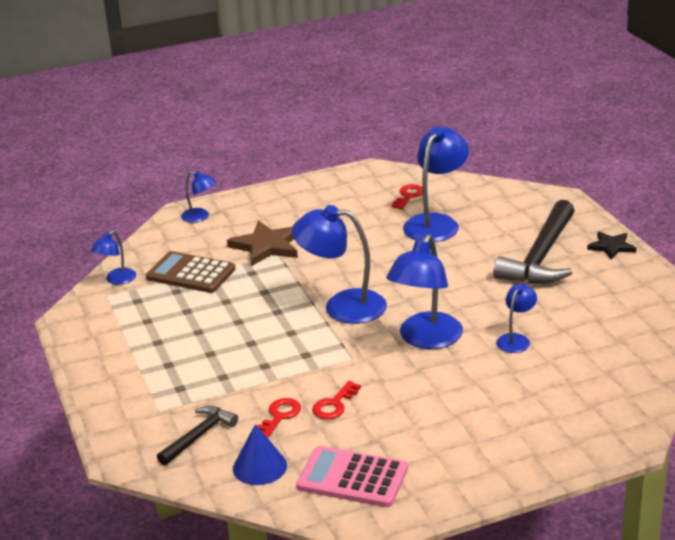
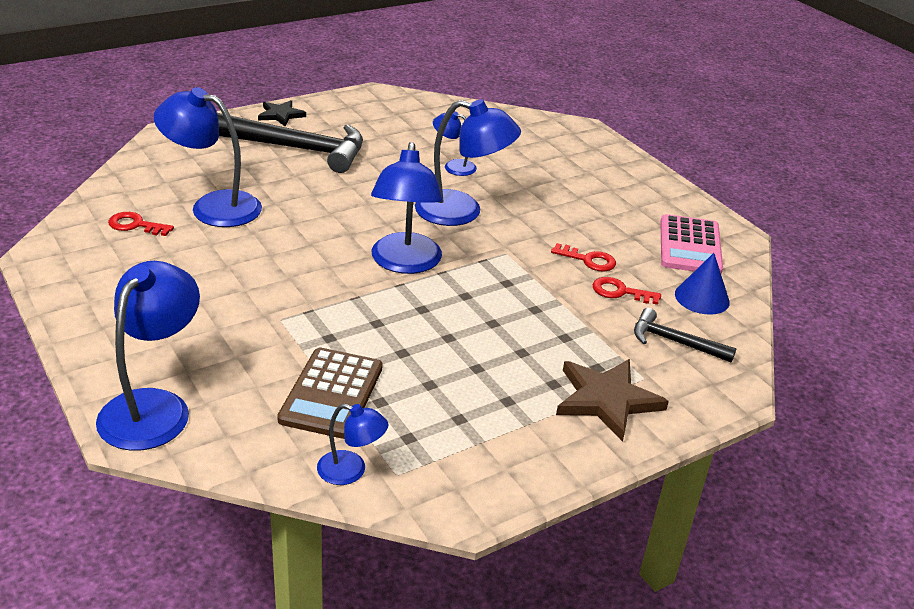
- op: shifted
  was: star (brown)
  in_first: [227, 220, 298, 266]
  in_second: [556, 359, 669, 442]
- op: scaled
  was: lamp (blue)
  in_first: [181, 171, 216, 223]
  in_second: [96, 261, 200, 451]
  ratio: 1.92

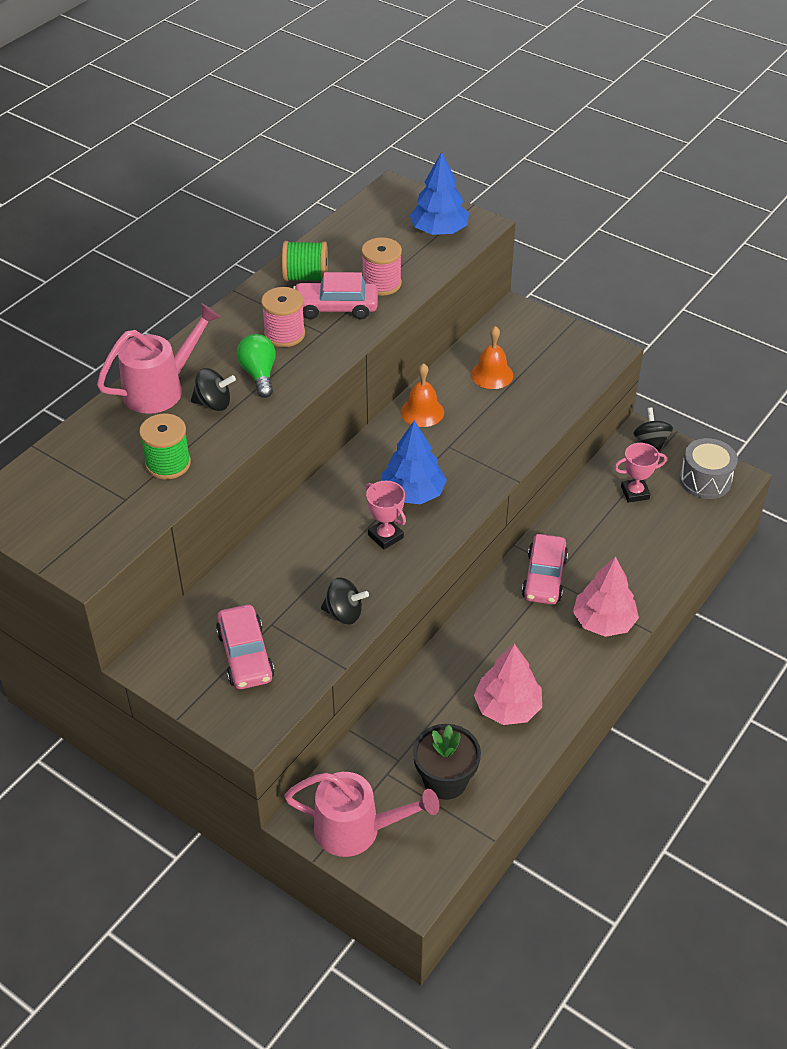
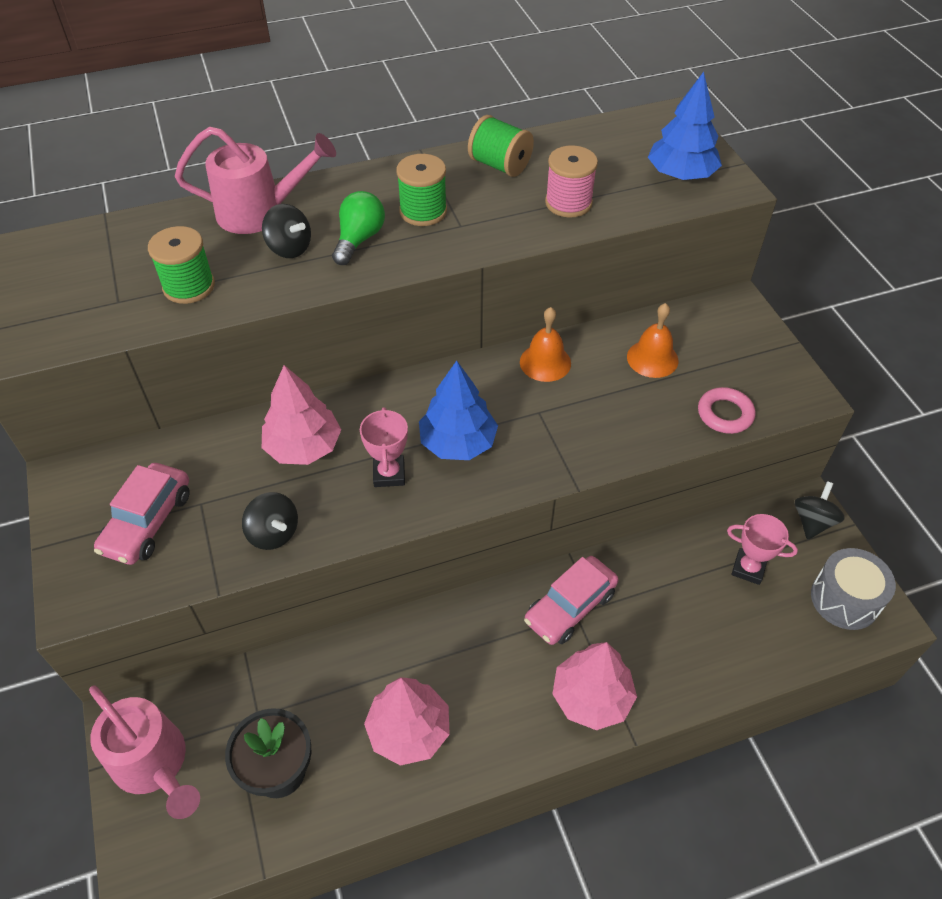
- op: gone
  was: car (pink)
  in_first: [293, 272, 378, 319]
- op: new
  now: tree (pink)
  in_second: [262, 365, 341, 465]
- op: new
  now: ring (pink)
  in_second: [698, 387, 756, 434]
- op: repainted
  was: spool (pink)
  now: spool (green)
  in_first: [261, 287, 305, 347]
  in_second: [396, 154, 447, 226]

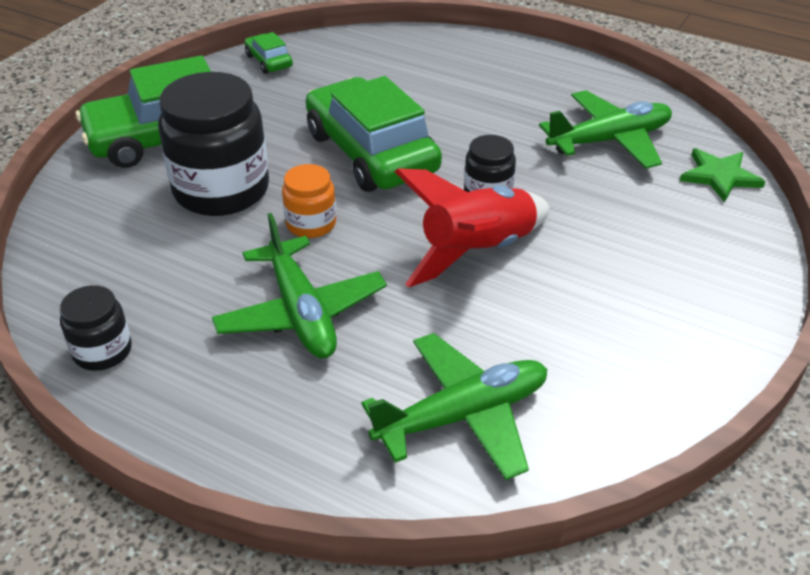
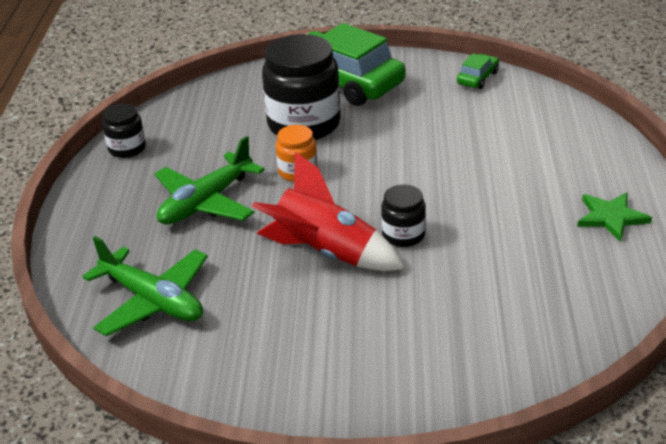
- op: gone
  was: car (green)
  in_first: [306, 76, 442, 192]
- op: gone
  was: plane (green)
  in_first: [539, 90, 672, 169]
- op: shifted
  was: star (green)
  in_first: [680, 148, 766, 202]
  in_second: [577, 192, 652, 242]

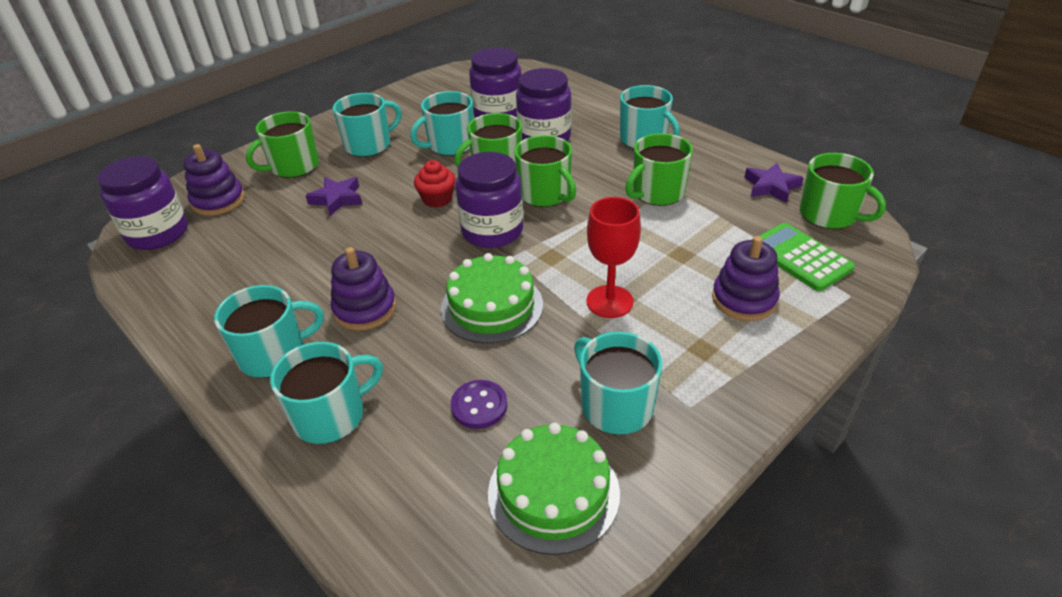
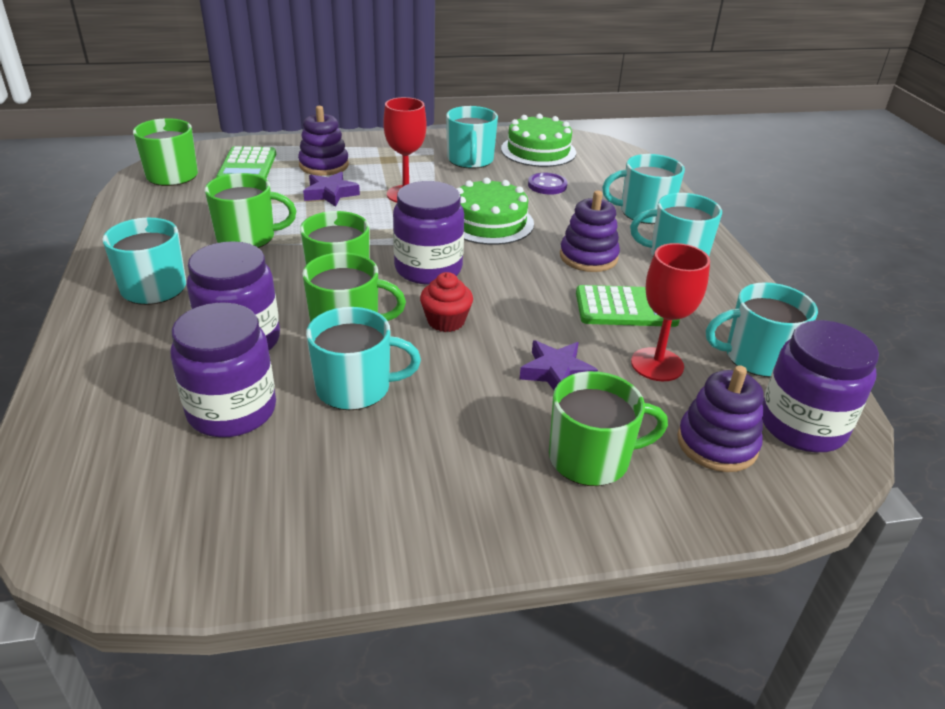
- op: new
  now: calculator (green)
  in_second: [576, 285, 680, 327]
- op: new
  now: goblet (red)
  in_second: [631, 243, 710, 381]
- op: shifted
  was: mug (turquoise)
  in_first: [333, 93, 402, 157]
  in_second: [706, 282, 818, 377]
- op: shifted
  was: star (purple)
  in_first: [744, 163, 804, 203]
  in_second: [303, 172, 360, 207]

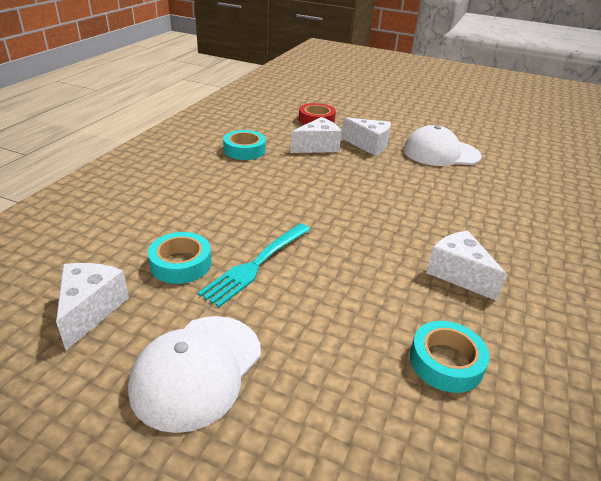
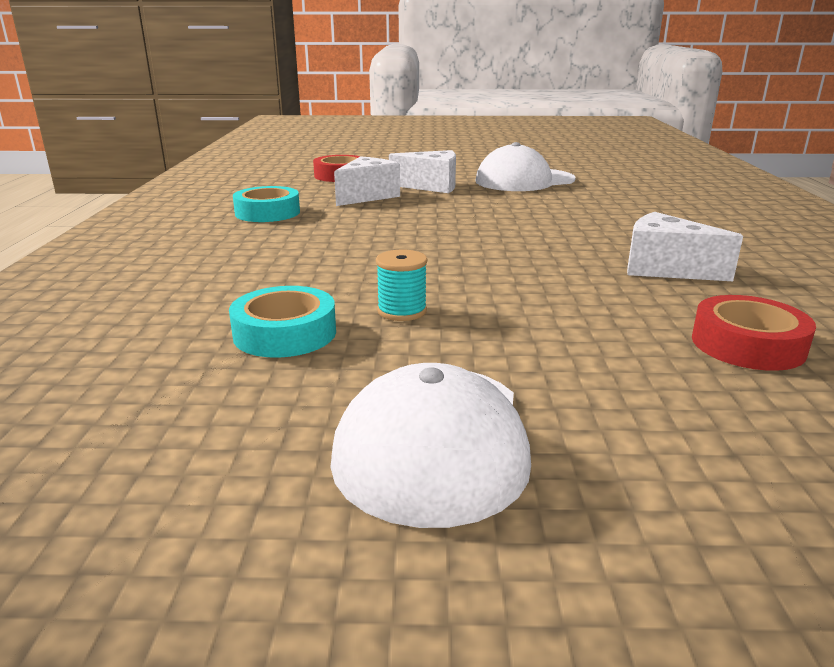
- op: gone
  was: cheese (white)
  in_first: [56, 263, 129, 350]
- op: swapped
  was: fork (turquoise)
  now: spool (turquoise)
  in_first: [198, 223, 311, 307]
  in_second: [376, 249, 427, 321]
- op: repainted
  was: tape (turquoise)
  now: tape (red)
  in_first: [410, 321, 490, 393]
  in_second: [692, 295, 816, 371]

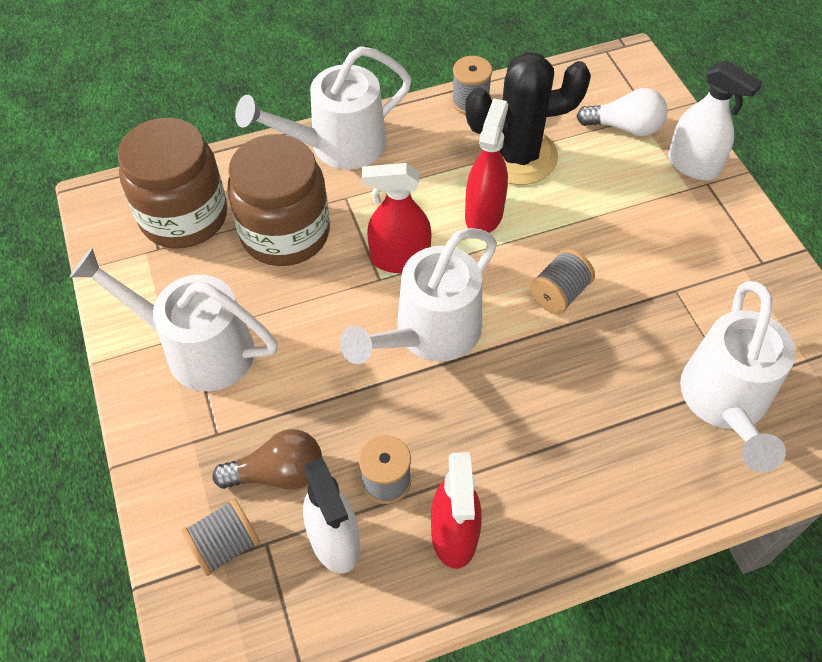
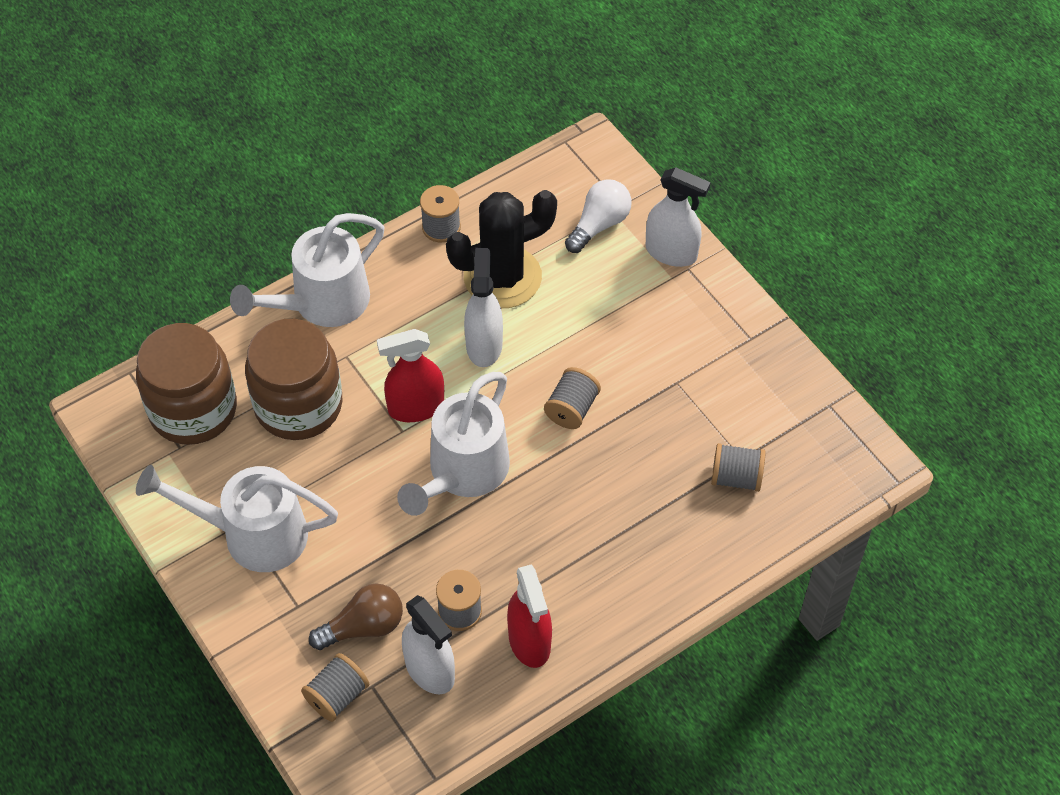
- op: swapped
  was: watering can (white)
  now: spool (grey)
  in_first: [680, 281, 796, 472]
  in_second: [711, 443, 766, 492]
- op: repainted
  was: spray bottle (red)
  now: spray bottle (white)
  in_first: [465, 98, 508, 233]
  in_second: [464, 248, 503, 367]
- op: rotated
  was: light bulb (white)
  in_first: [576, 88, 668, 136]
  in_second: [565, 179, 632, 253]
  clockwise: -45

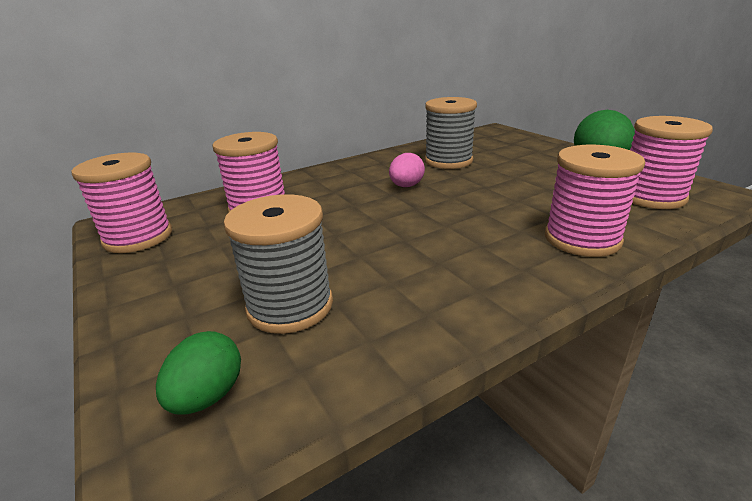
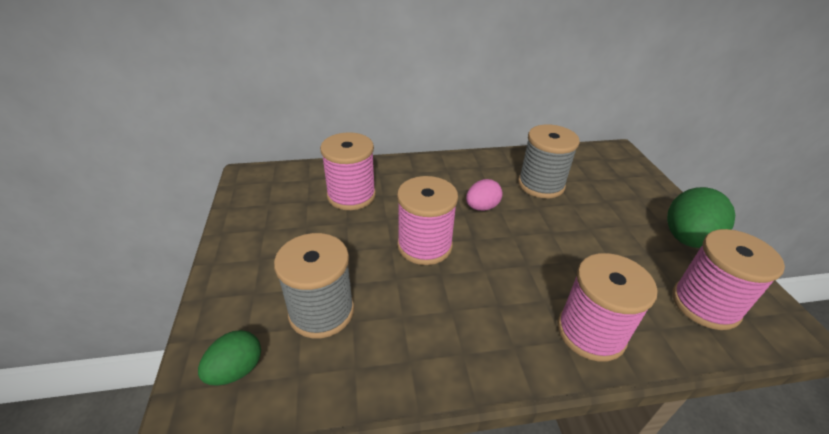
- op: shifted
  was: spool (pink)
  in_first: [71, 153, 172, 253]
  in_second: [397, 176, 458, 265]

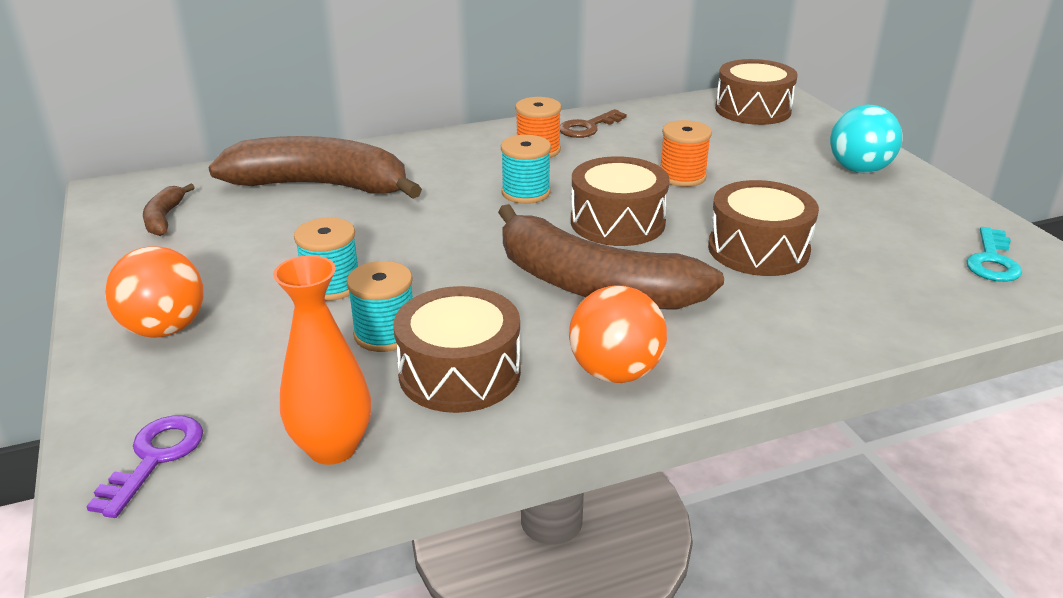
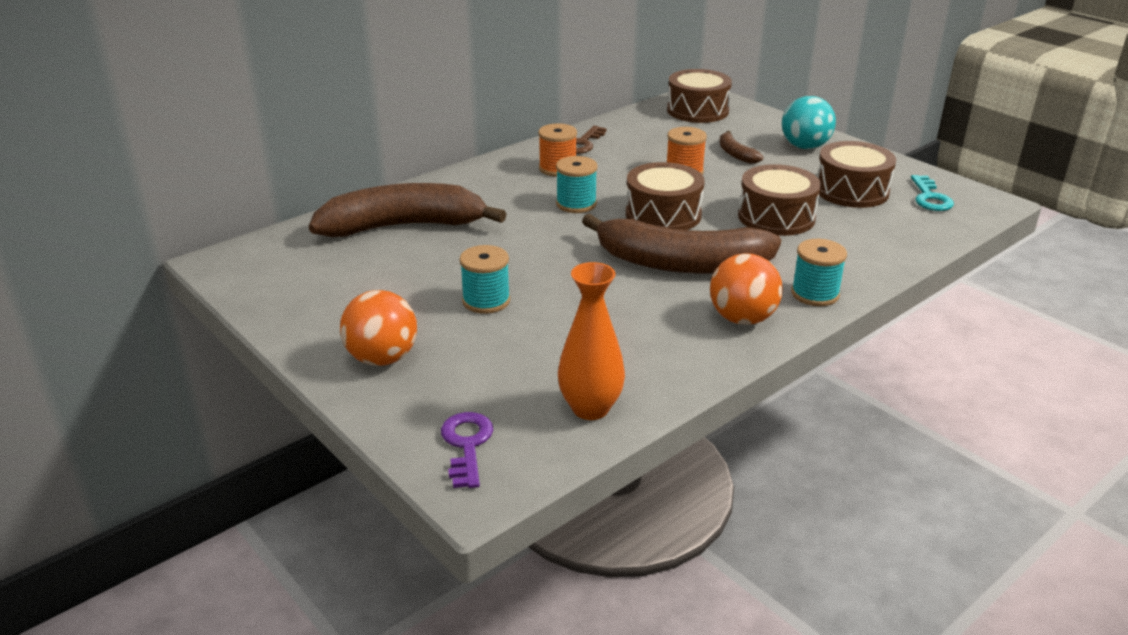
- op: shifted
  was: banana (brown)
  in_first: [143, 184, 195, 236]
  in_second: [719, 131, 763, 164]
- op: shifted
  was: spool (turquoise)
  in_first: [346, 261, 413, 352]
  in_second: [791, 239, 847, 306]
- op: shifted
  was: drum (brown)
  in_first: [393, 286, 521, 413]
  in_second: [817, 141, 896, 208]

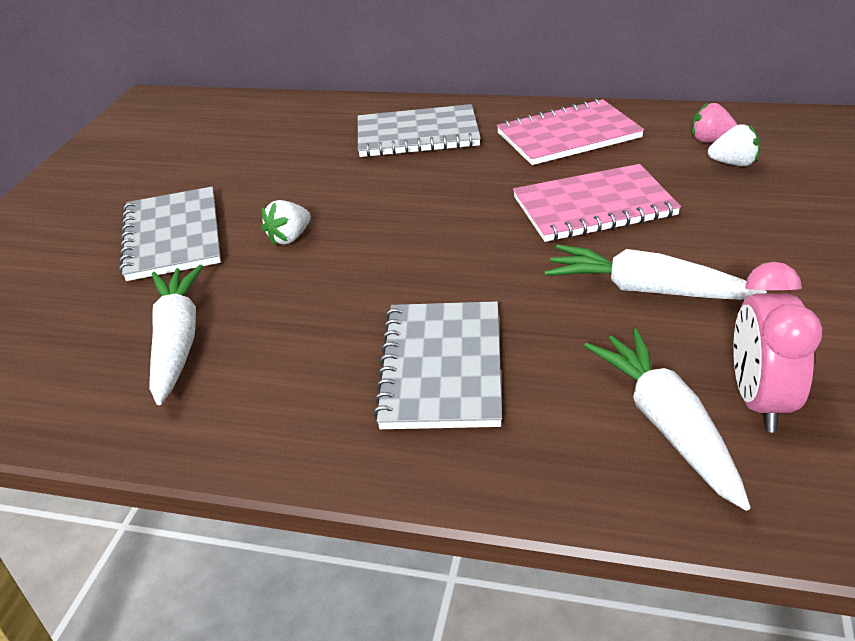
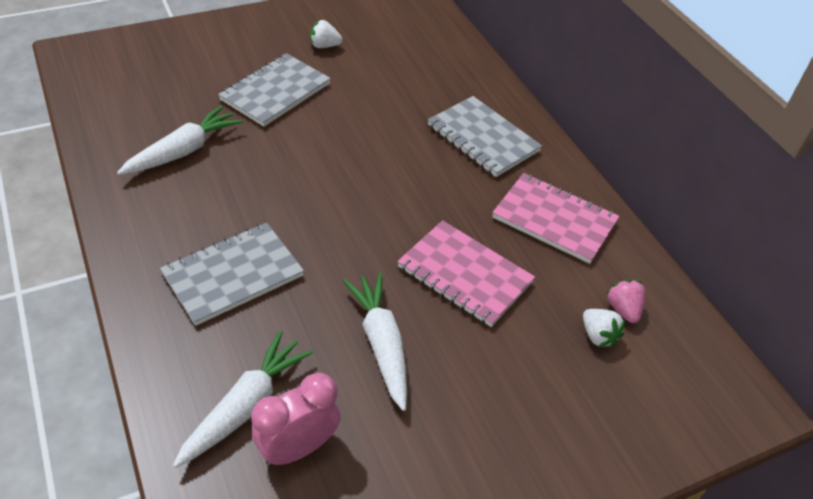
- op: shifted
  was: strawberry (white)
  in_first: [261, 200, 311, 246]
  in_second: [310, 20, 343, 48]

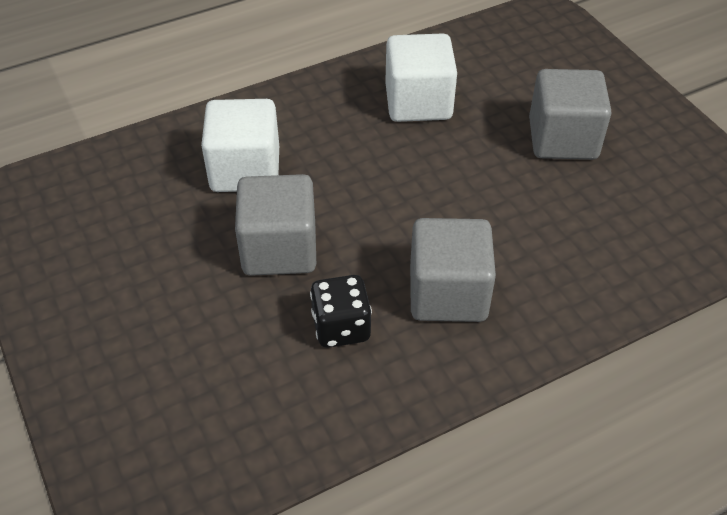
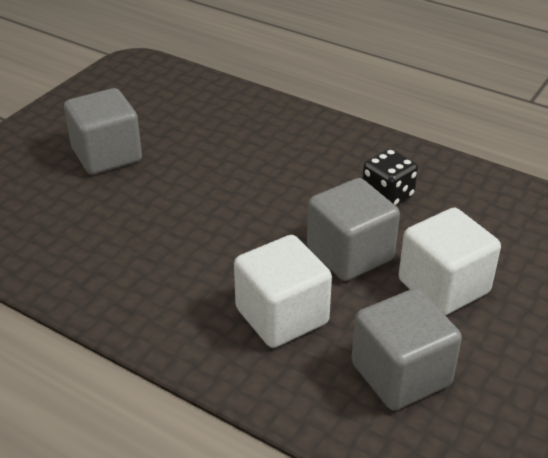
- op: shifted
  was: cube (white)
  in_first: [385, 33, 457, 122]
  in_second: [399, 208, 501, 315]
- op: shifted
  was: cube (grey)
  in_first: [410, 218, 496, 322]
  in_second: [352, 288, 462, 410]

